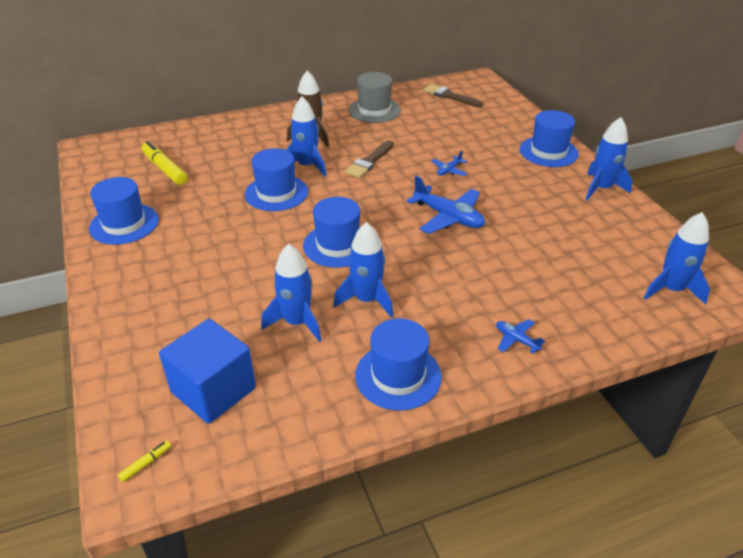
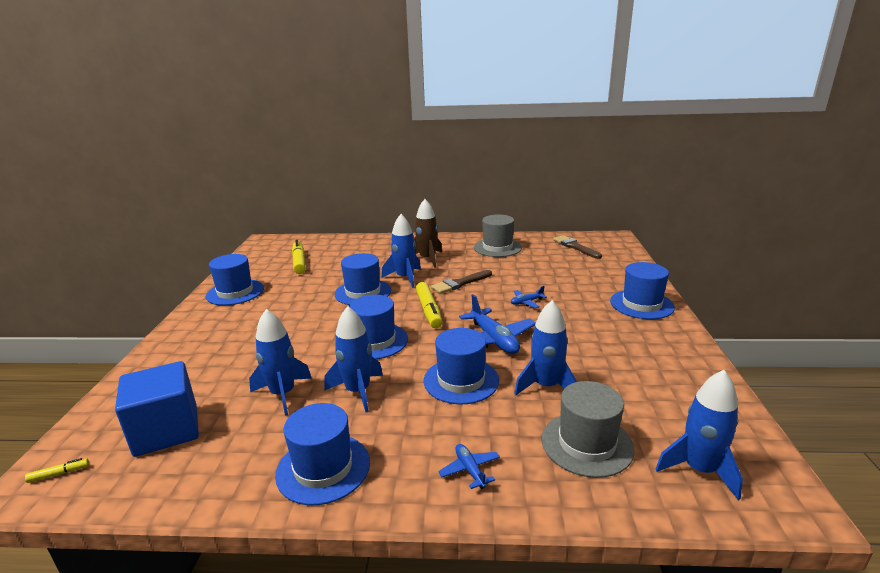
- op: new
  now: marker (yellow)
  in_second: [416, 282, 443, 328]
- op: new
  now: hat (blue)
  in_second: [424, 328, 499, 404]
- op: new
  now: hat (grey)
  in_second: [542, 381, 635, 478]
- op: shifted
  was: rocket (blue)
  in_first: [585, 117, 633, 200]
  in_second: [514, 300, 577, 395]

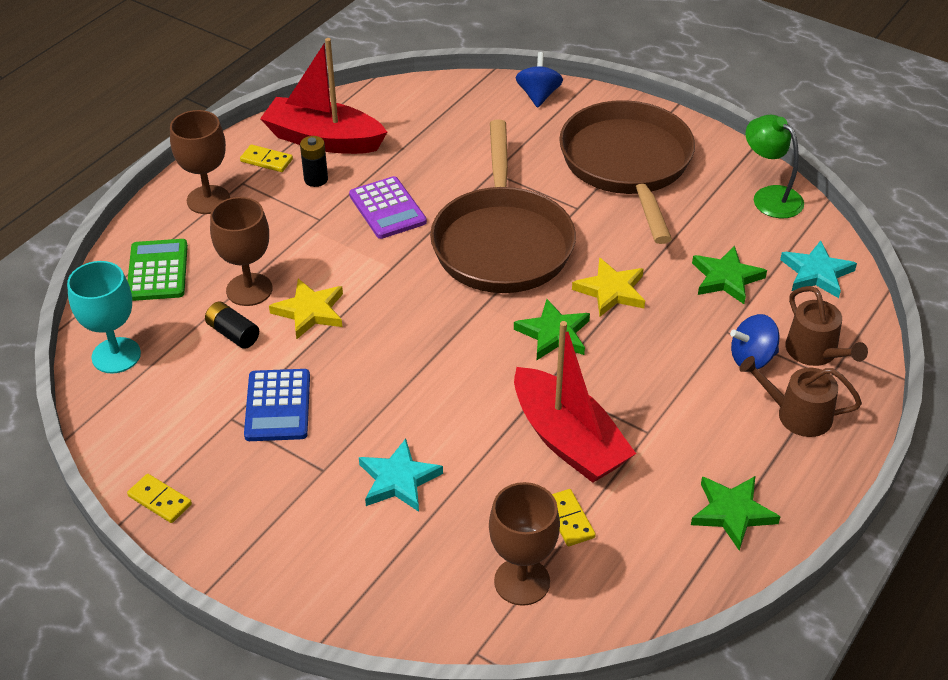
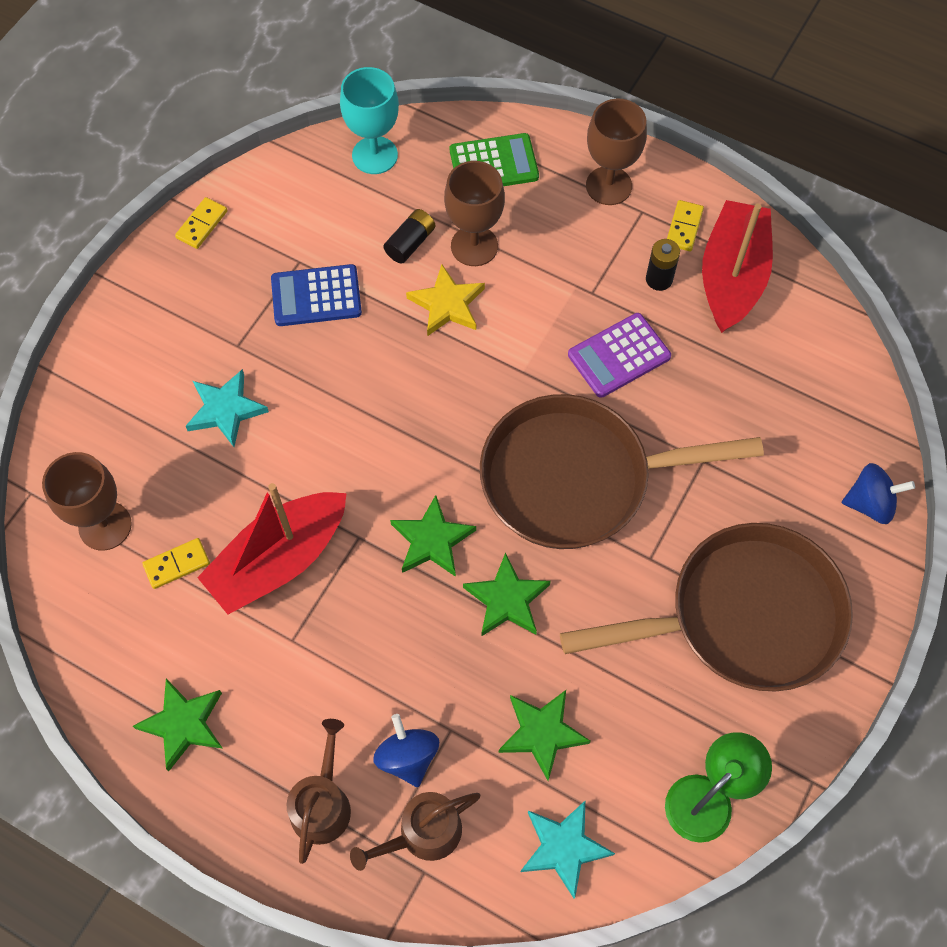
- op: repainted
  was: star (yellow)
  now: star (green)
  in_first: [572, 258, 645, 317]
  in_second: [463, 552, 551, 637]

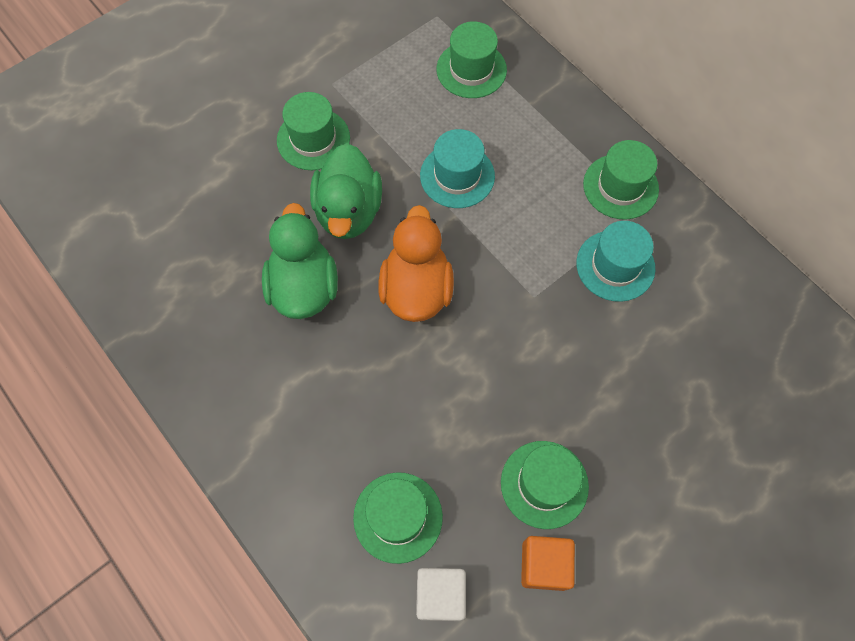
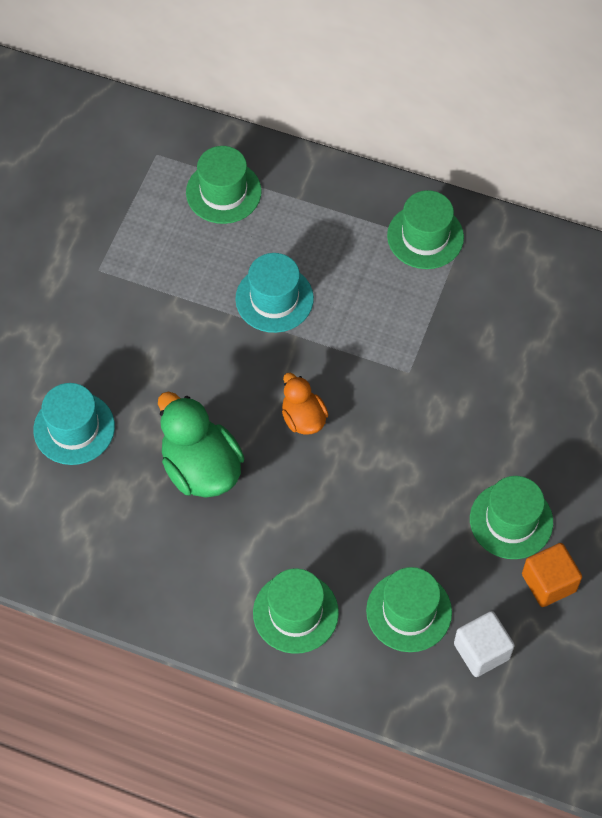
- op: gone
  was: duck (green)
  in_first: [310, 143, 382, 239]
- op: shifted
  was: hat (green)
  in_first: [277, 92, 350, 170]
  in_second: [253, 568, 339, 654]
- op: shifted
  was: hat (turquoise)
  in_first: [576, 221, 655, 302]
  in_second: [33, 383, 115, 465]
- op: scaled
  was: duck (orange)
  in_first: [378, 205, 454, 322]
  in_second: [282, 373, 328, 435]
  ratio: 0.58

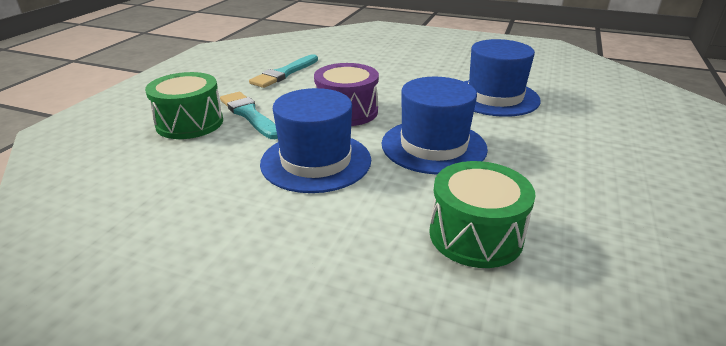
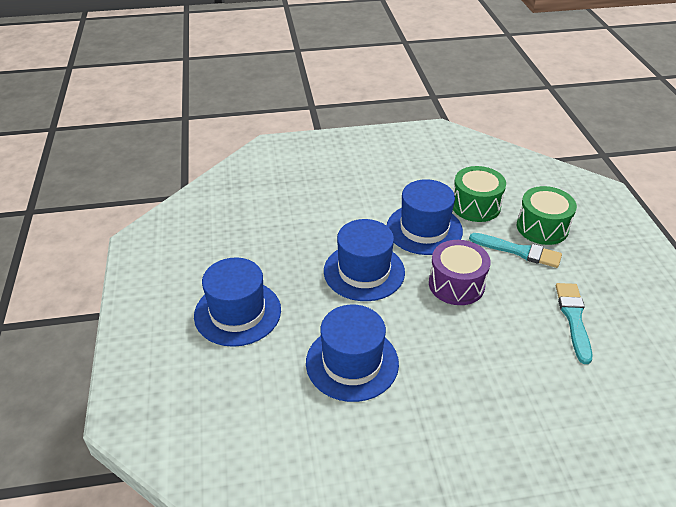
- op: new
  now: hat (blue)
  in_second: [194, 257, 281, 347]
- op: shifted
  was: drum (green)
  in_first: [429, 161, 536, 268]
  in_second: [453, 166, 506, 222]

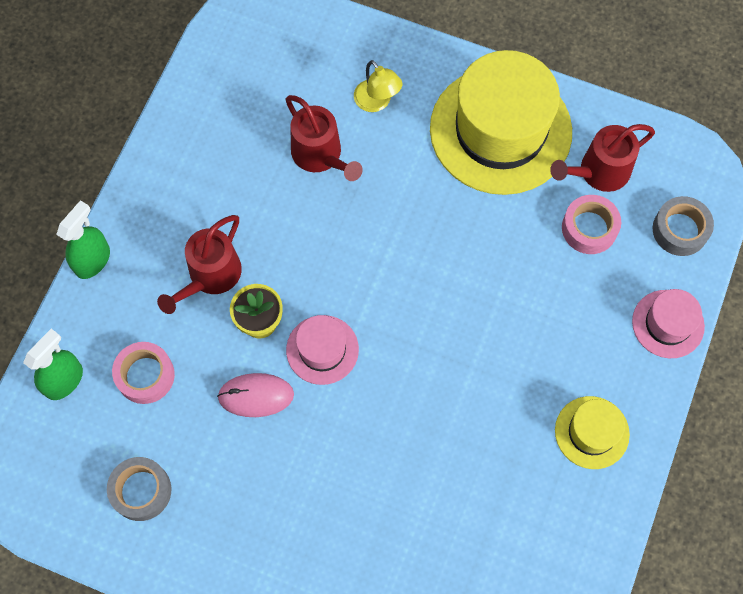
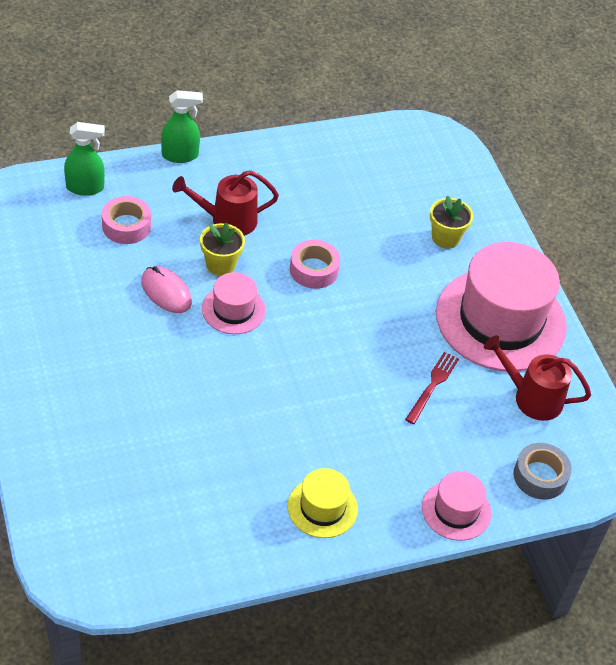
- op: gone
  was: tape (grey)
  in_first: [107, 457, 171, 521]
- op: gone
  was: watering can (red)
  in_first: [285, 95, 363, 181]
- op: new
  now: fork (red)
  in_second: [405, 352, 459, 424]
- op: shifted
  was: tape (pink)
  in_first: [562, 195, 621, 254]
  in_second: [290, 240, 340, 289]
- op: swapped
  was: lamp (yellow)
  now: flower pot (yellow)
  in_first: [354, 60, 402, 112]
  in_second: [430, 196, 473, 249]
- op: repainted
  was: hat (yellow)
  now: hat (pink)
  in_first: [430, 50, 572, 195]
  in_second: [436, 242, 567, 371]

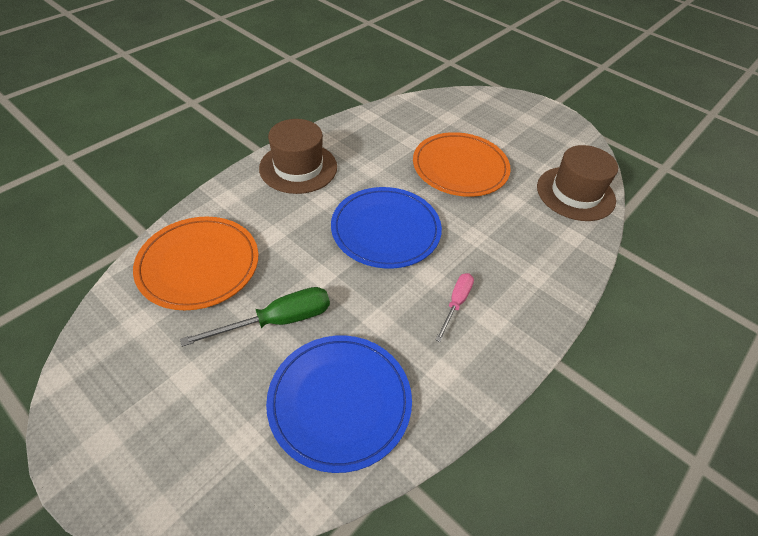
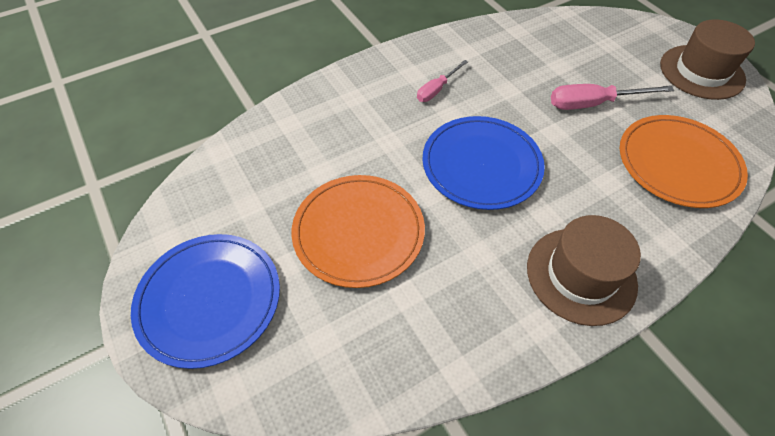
- op: shifted
  was: plate (blue)
  in_first: [266, 335, 412, 473]
  in_second: [131, 234, 280, 369]
- op: shifted
  was: hat (brown)
  in_first: [537, 145, 618, 221]
  in_second: [660, 19, 755, 100]
- op: repainted
  was: screwdriver (green)
  now: screwdriver (pink)
  in_first: [180, 287, 330, 347]
  in_second: [551, 84, 674, 110]

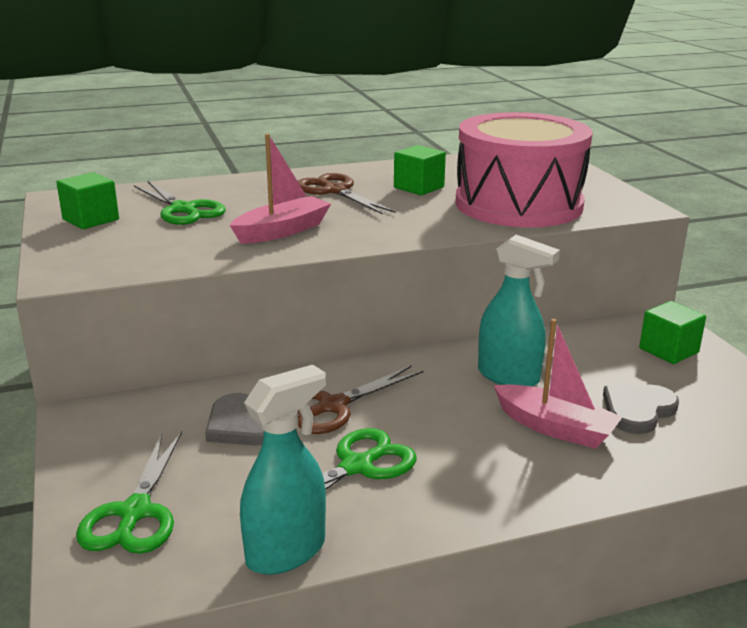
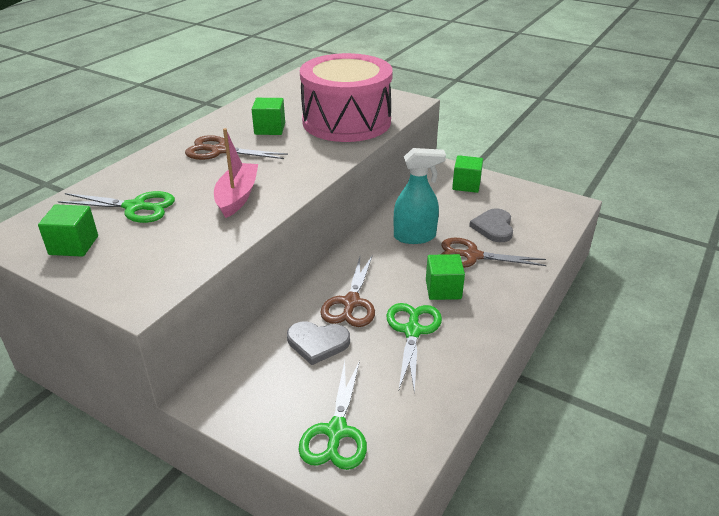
- op: gone
  was: spray bottle (turquoise)
  in_first: [240, 365, 326, 575]
- op: new
  now: cube (green)
  in_second: [426, 254, 465, 300]
- op: swapped
  was: boat (pink)
  now: scissors (brown)
  in_first: [494, 319, 622, 449]
  in_second: [440, 238, 547, 268]
- op: rotated
  was: scissors (green)
  in_first: [76, 431, 182, 554]
  in_second: [298, 360, 367, 470]
  clockwise: 45

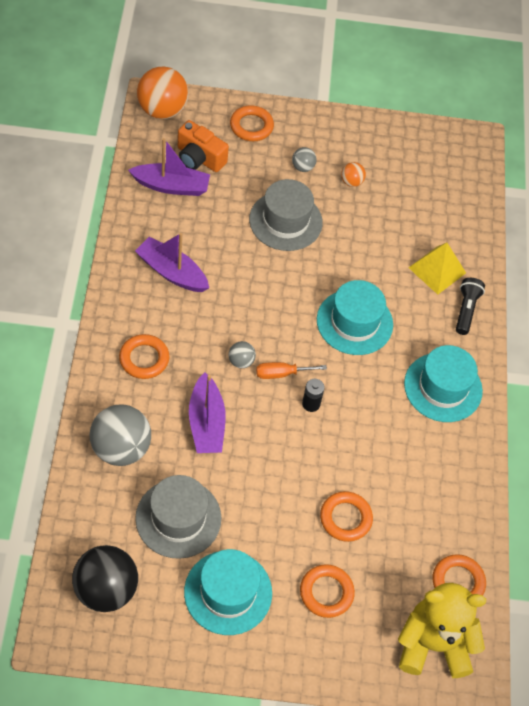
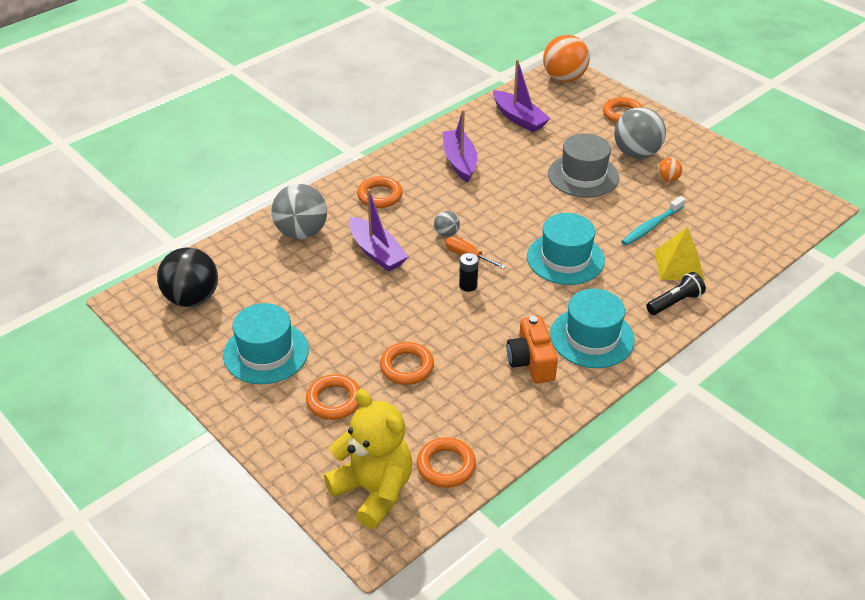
- op: gone
  was: hat (grey)
  in_first: [135, 475, 221, 559]
- op: new
  now: toothbrush (turquoise)
  in_second: [621, 196, 686, 246]
- op: shifted
  was: camera (orange)
  in_first: [178, 120, 229, 172]
  in_second: [507, 316, 558, 383]
- op: rotated
  was: boat (purple)
  in_first: [189, 372, 226, 453]
  in_second: [349, 189, 409, 271]
  clockwise: -75
- op: scaled
  was: ball (grey)
  in_first: [292, 147, 317, 172]
  in_second: [614, 107, 666, 159]
  ratio: 2.13

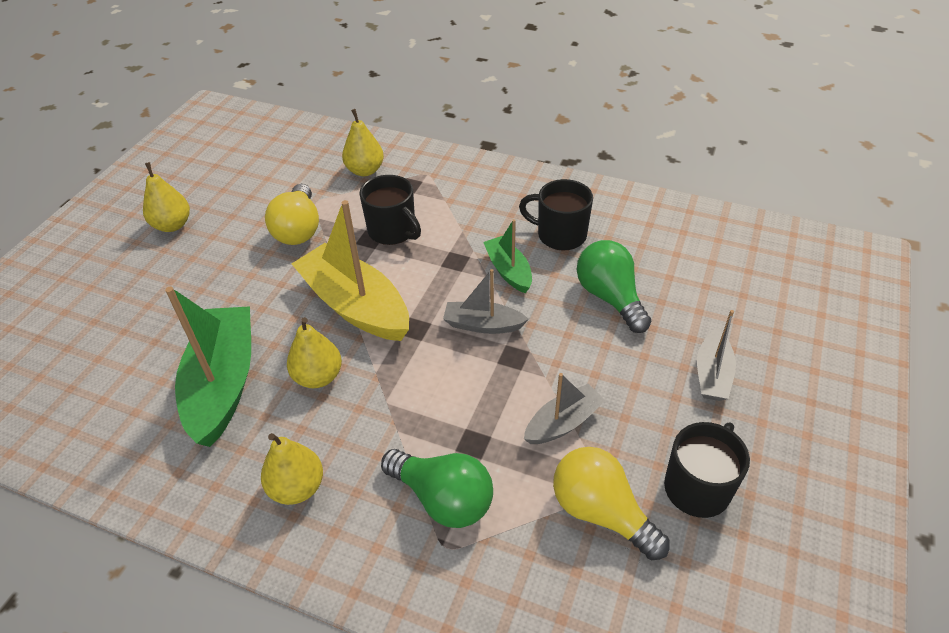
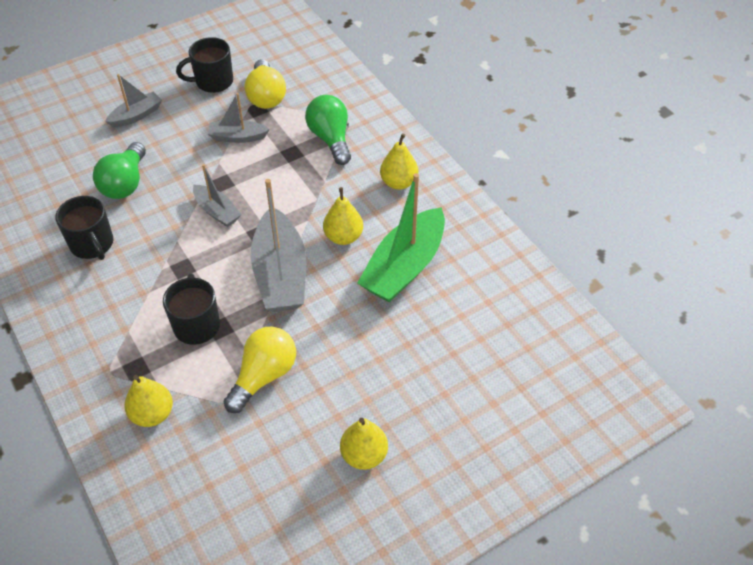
- op: gone
  was: boat (green)
  in_first: [483, 219, 532, 293]
- op: repainted
  was: boat (yellow)
  now: boat (grey)
  in_first: [292, 200, 409, 341]
  in_second: [251, 179, 306, 312]

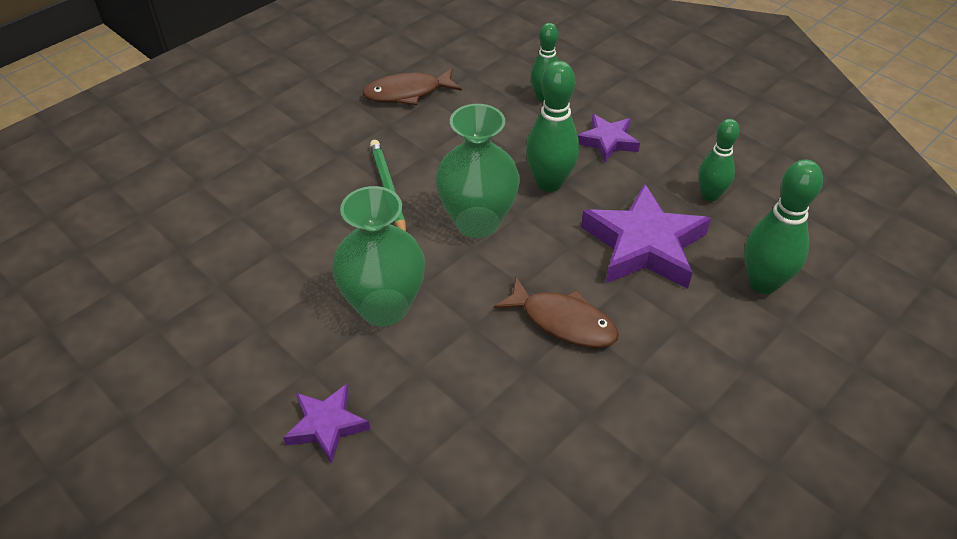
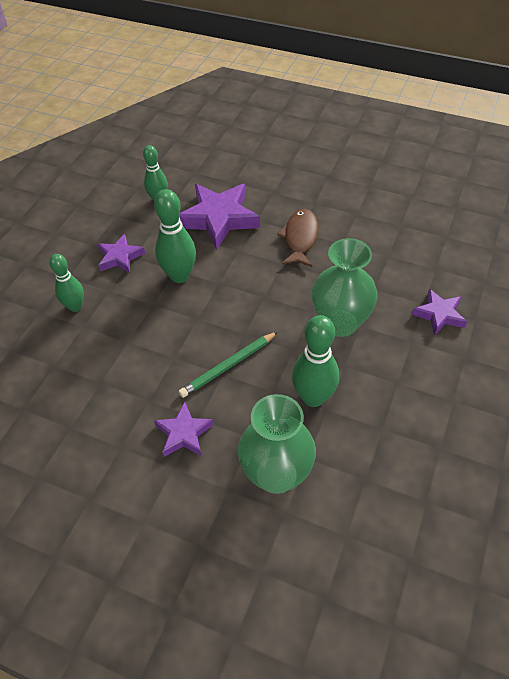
- op: gone
  was: fish (brown)
  in_first: [362, 68, 462, 105]
- op: new
  now: star (purple)
  in_second: [154, 402, 214, 457]
- op: shifted
  was: vase (green)
  in_first: [435, 104, 520, 238]
  in_second: [238, 394, 316, 494]
- op: shifted
  was: bowling pin (green)
  in_first: [744, 160, 823, 294]
  in_second: [292, 315, 339, 407]

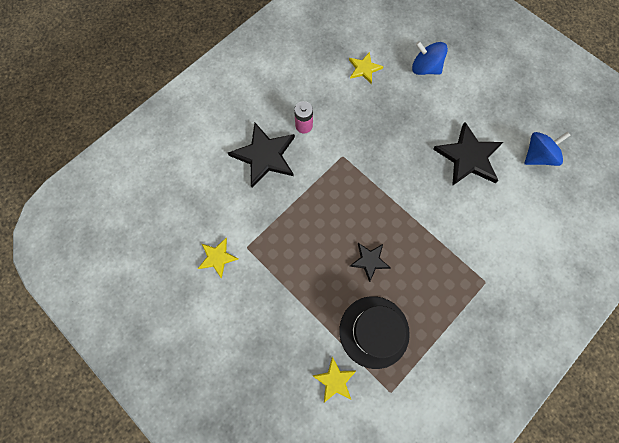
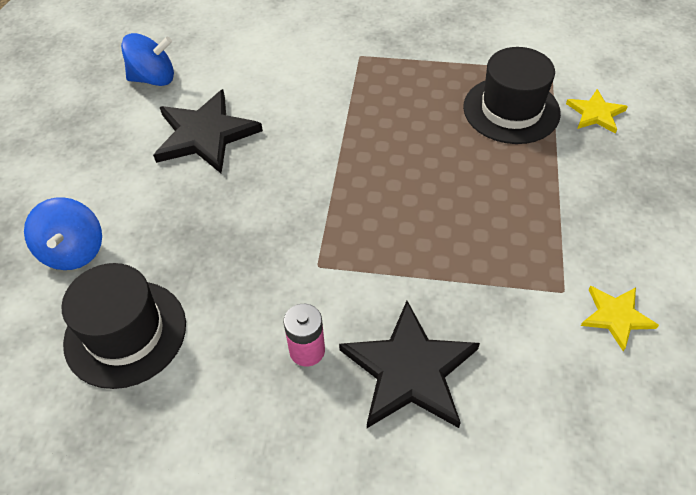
- op: gone
  was: star (black)
  in_first: [350, 243, 390, 282]
- op: swapped
  was: star (yellow)
  now: hat (black)
  in_first: [349, 52, 384, 84]
  in_second: [61, 263, 186, 389]
- op: rotated
  was: spinning top (blue)
  in_first: [524, 132, 571, 166]
  in_second: [121, 33, 174, 86]
  clockwise: 150

